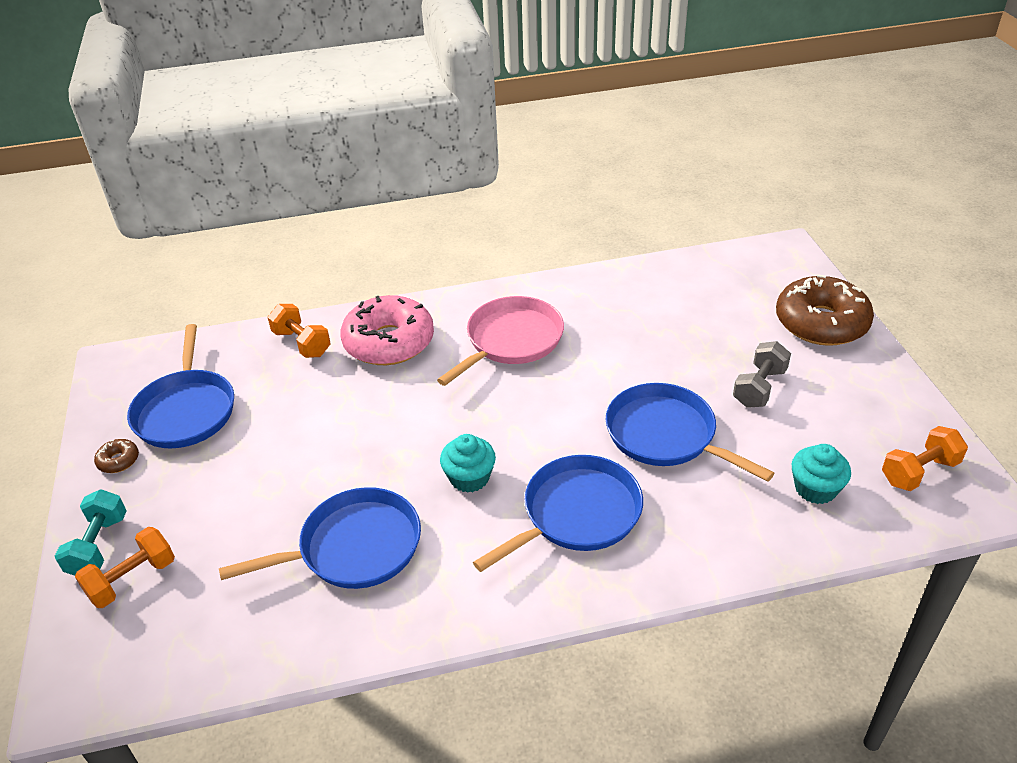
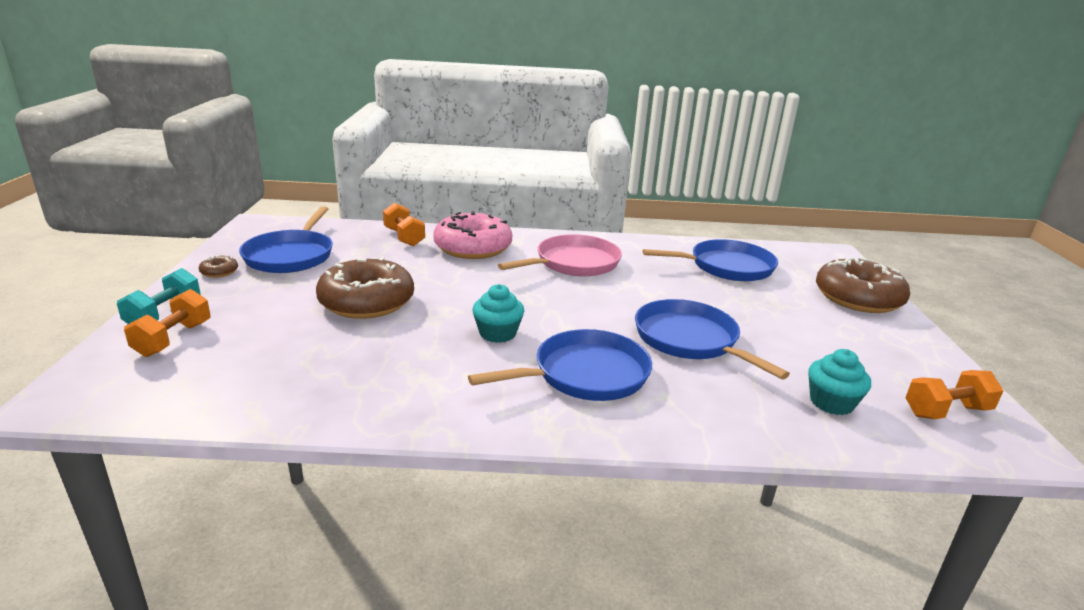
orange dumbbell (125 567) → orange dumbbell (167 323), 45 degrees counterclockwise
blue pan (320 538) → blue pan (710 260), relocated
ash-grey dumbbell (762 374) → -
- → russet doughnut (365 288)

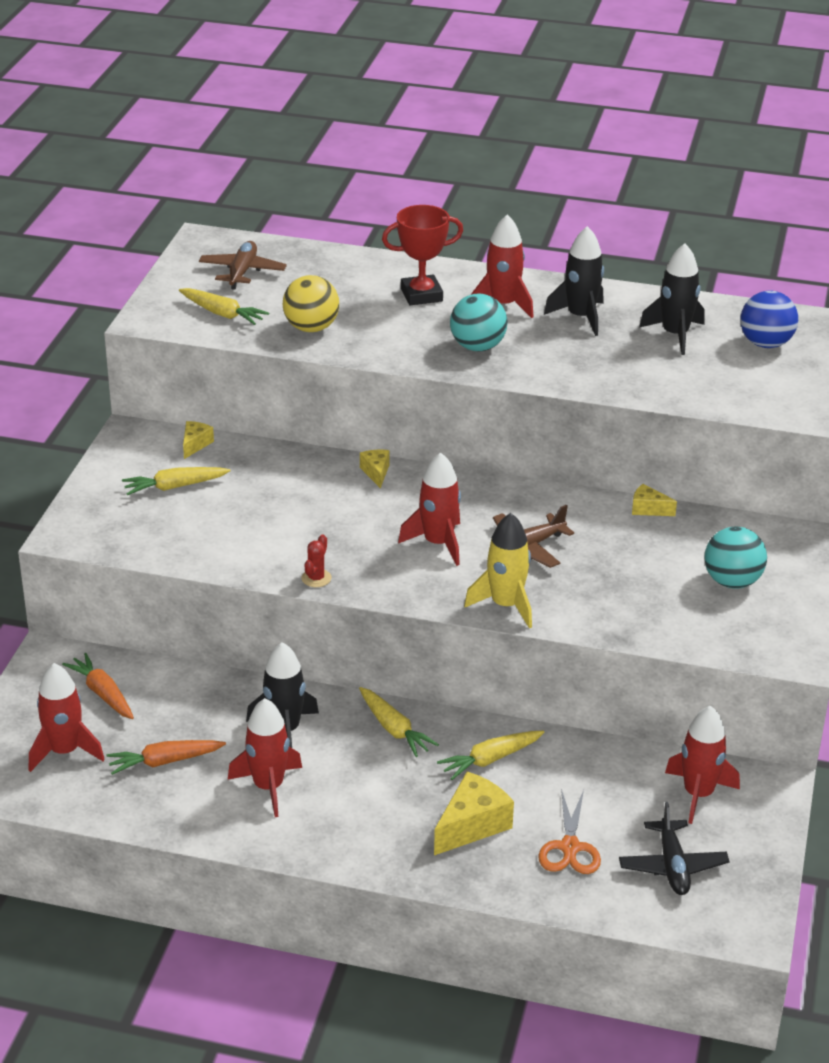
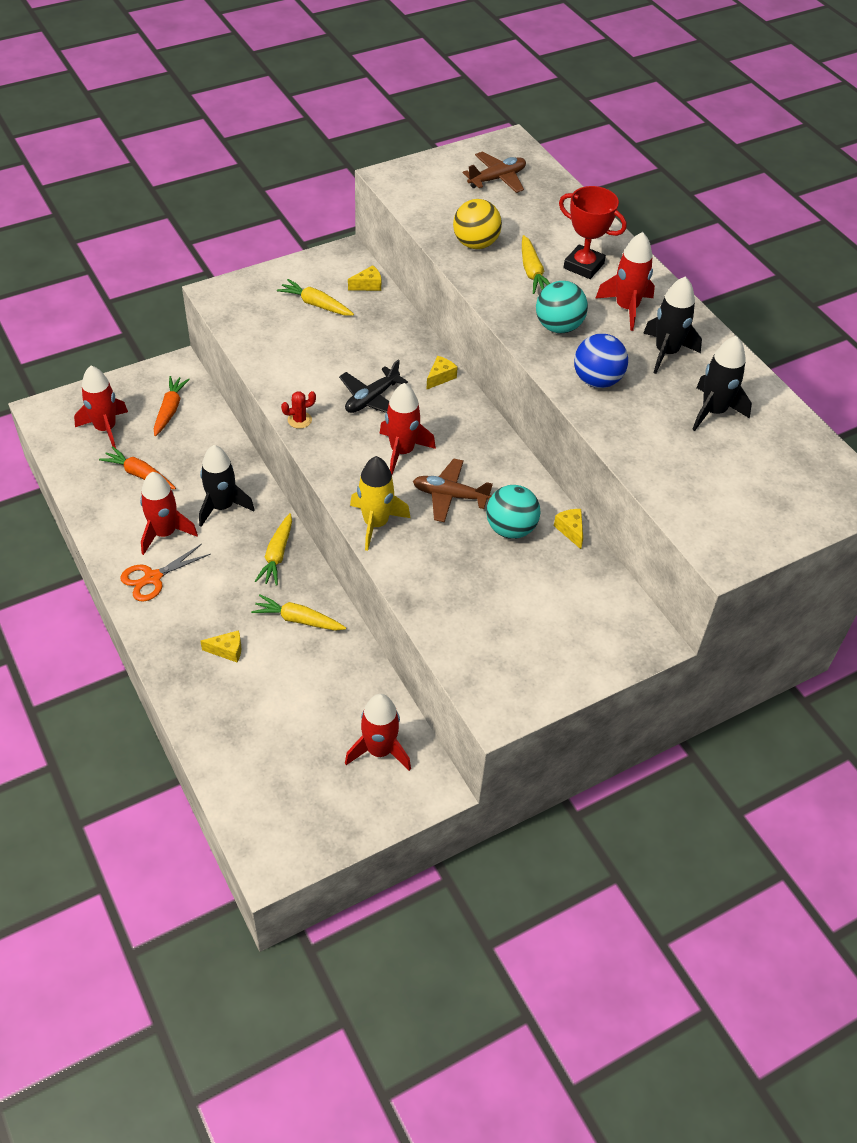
bright yellow carrot (224 306) → bright yellow carrot (536 264), relocated
bright yellow piece of cheese (474 813) → bright yellow piece of cheese (220 646), x0.55
orange pair of scissors (570 831) → orange pair of scissors (166 573), relocated
jet-black aeroplane (674 848) → jet-black aeroplane (373 386), relocated
teal play ball (735 558) → teal play ball (513 512), relocated
blue play ball (769 319) → blue play ball (601 361), relocated

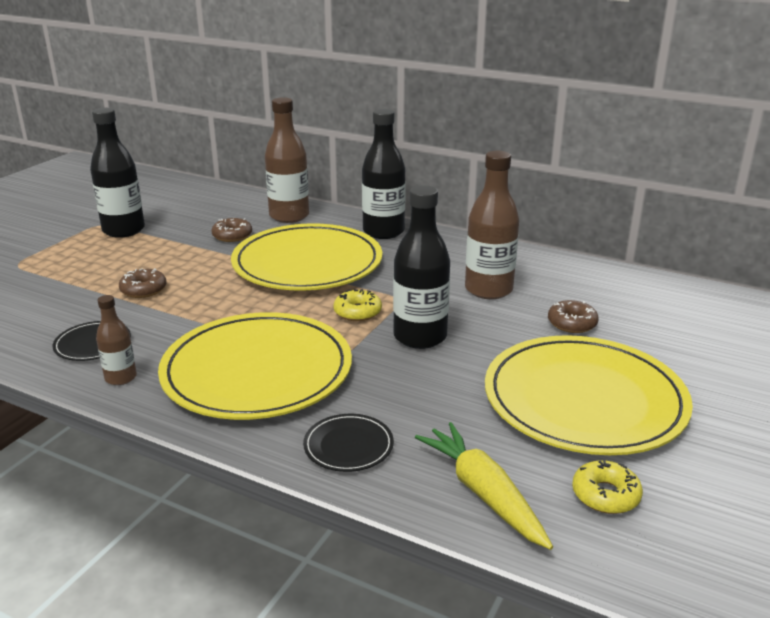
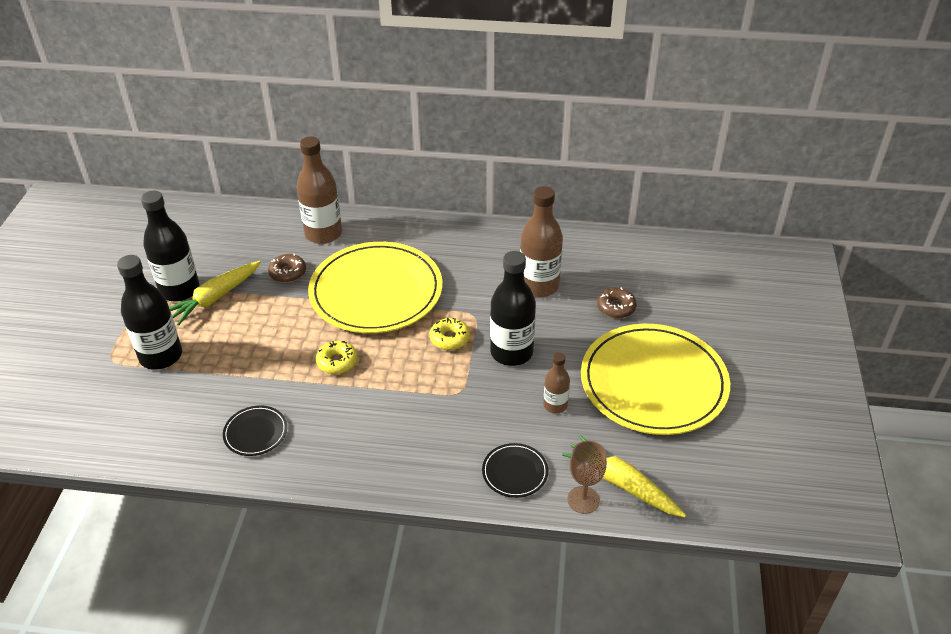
russet flask (116 340) → russet flask (556 383), relocated
russet doughnut (142 283) → -
bright yellow flat dish (255 366) → -
jet-black flask (384 174) → jet-black flask (149 312), relocated
bright yellow doughnut (607 486) → bright yellow doughnut (336 357), relocated
- → bright yellow carrot (215 293)
- → russet chalice (587 477)

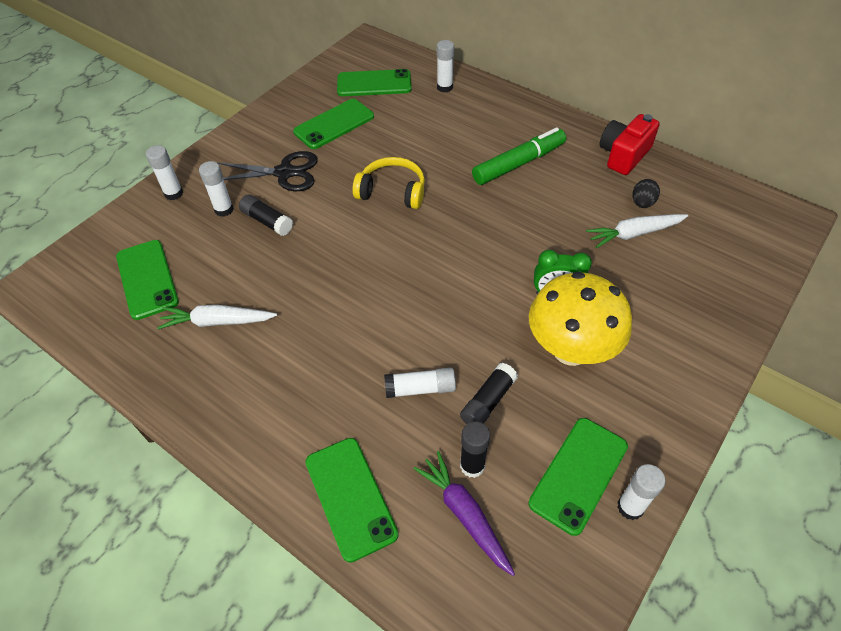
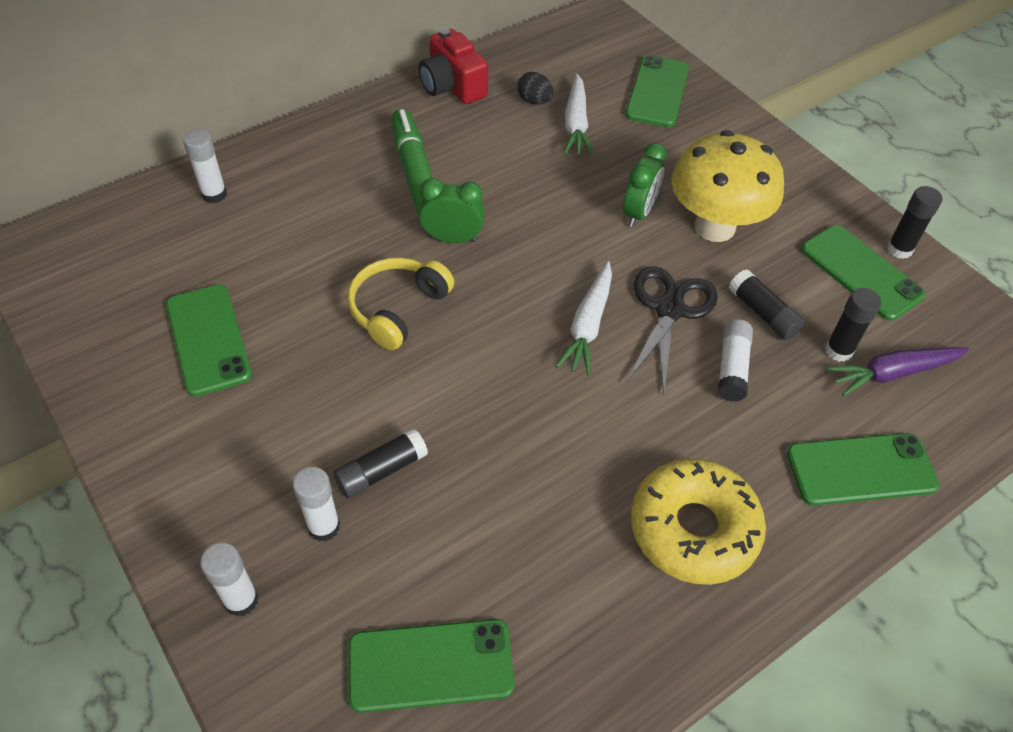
white carrot (217 317) → white carrot (584 318), relocated
jet-black pair of scissors (267 171) → jet-black pair of scissors (672 329), relocated
leaf-green smartphone (374 82) → leaf-green smartphone (657 91), relocated
white glue stick (641 492) → jet-black glue stick (914 222)
- → leaf-green bedside clock (452 210)
- → bright yellow doughnut (698 522)

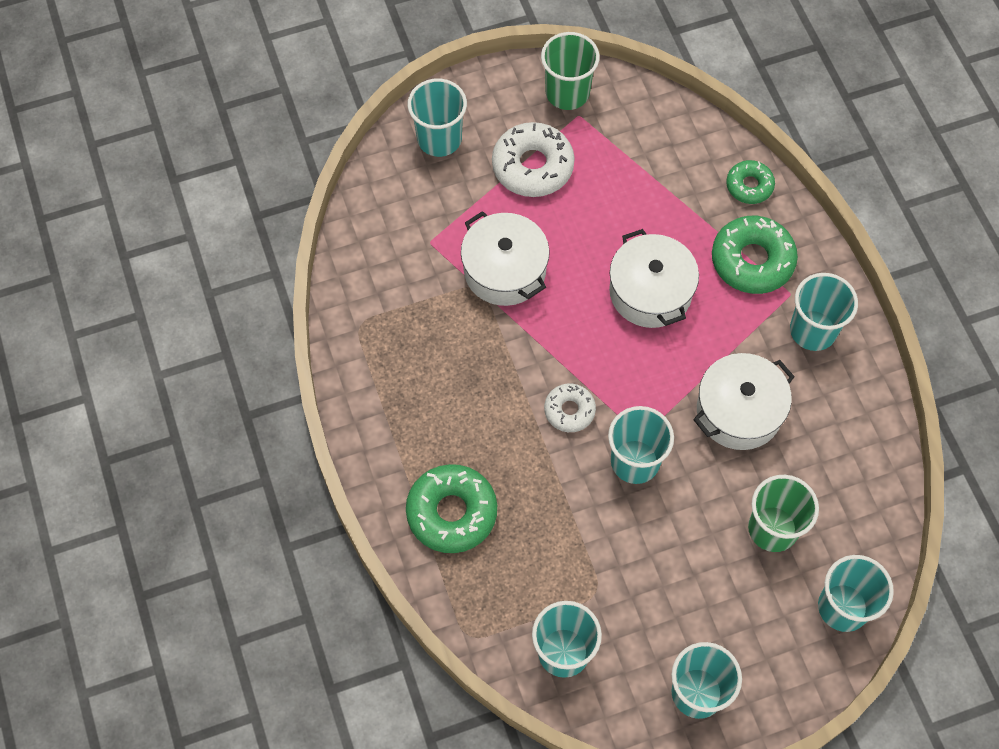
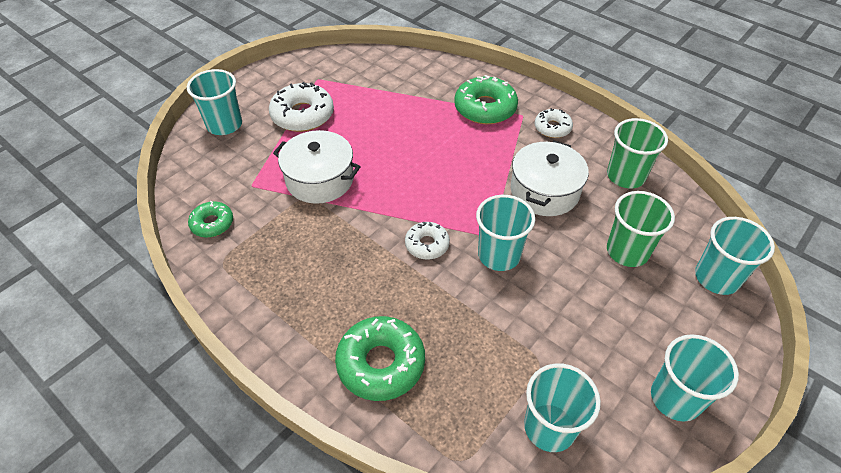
leaf-green cup (570 71) → leaf-green cup (637 153), relocated
white pot (654 278) → -
leaf-green doughnut (750 182) → leaf-green doughnut (210 219), relocated
teal cup (824 312) → white doughnut (554 123)

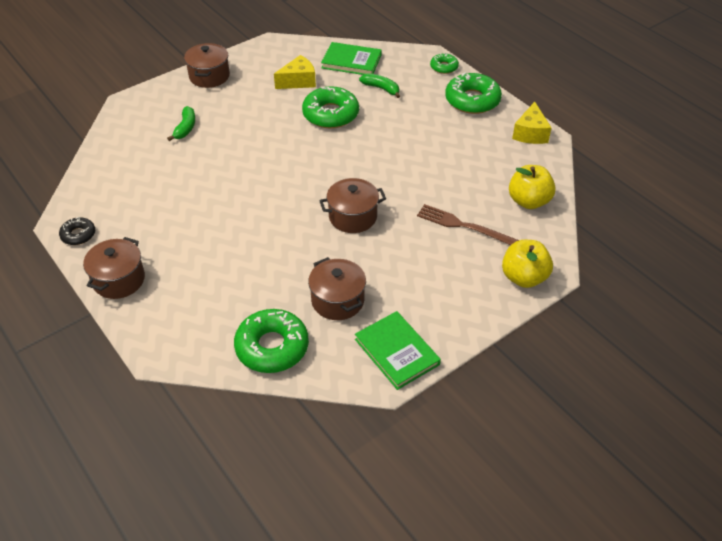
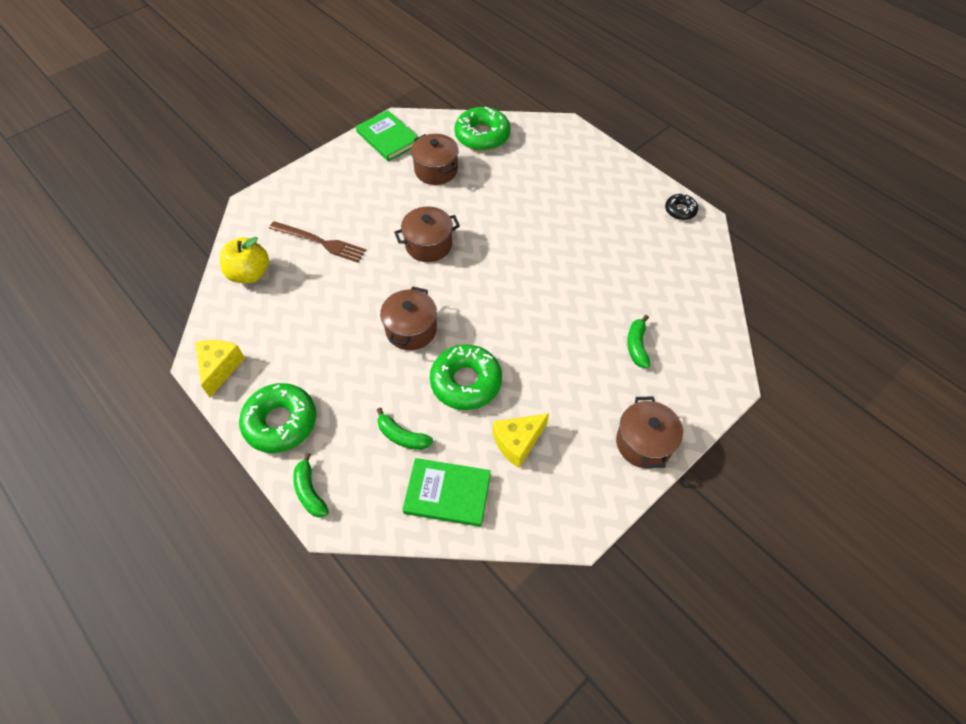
russet pot (114 268) → russet pot (408 318), relocated
leaf-green doughnut (444 63) → leaf-green banana fruit (311 485)
bright yellow apple fruit (527 264) → -

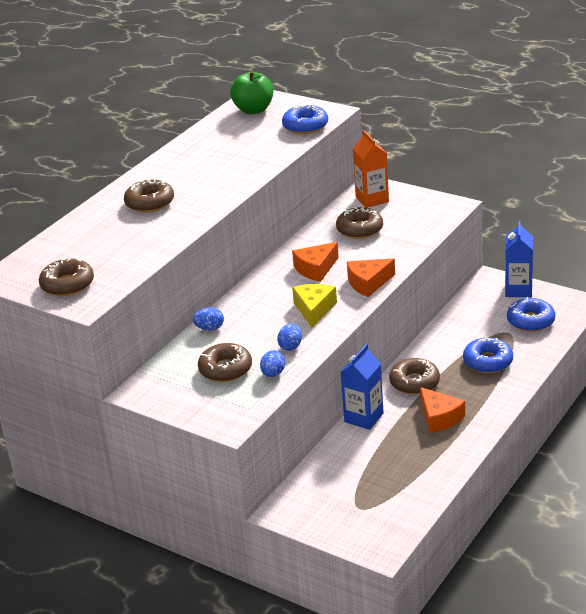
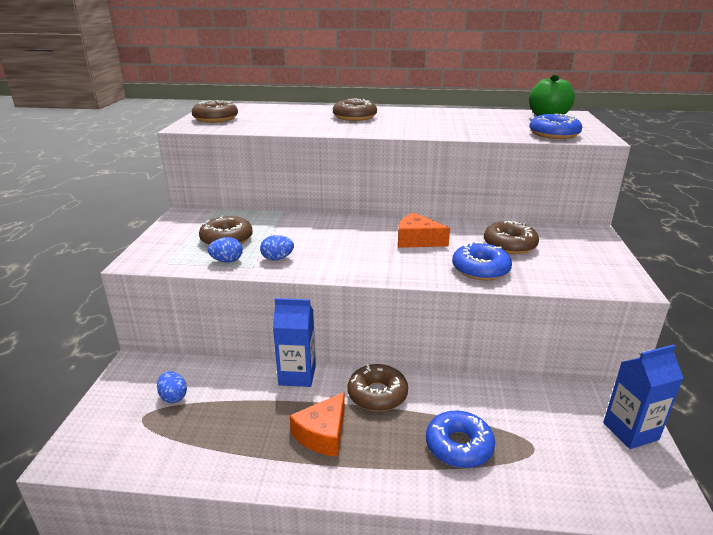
blue toy egg (208 319) → blue toy egg (172 387), relocated
bright yellow piece of cheese (314 305) → -
orange piece of cheese (371 277) → -
orange milk carton (371 169) → -
blue doughnut (531 314) → blue doughnut (482 261), relocated

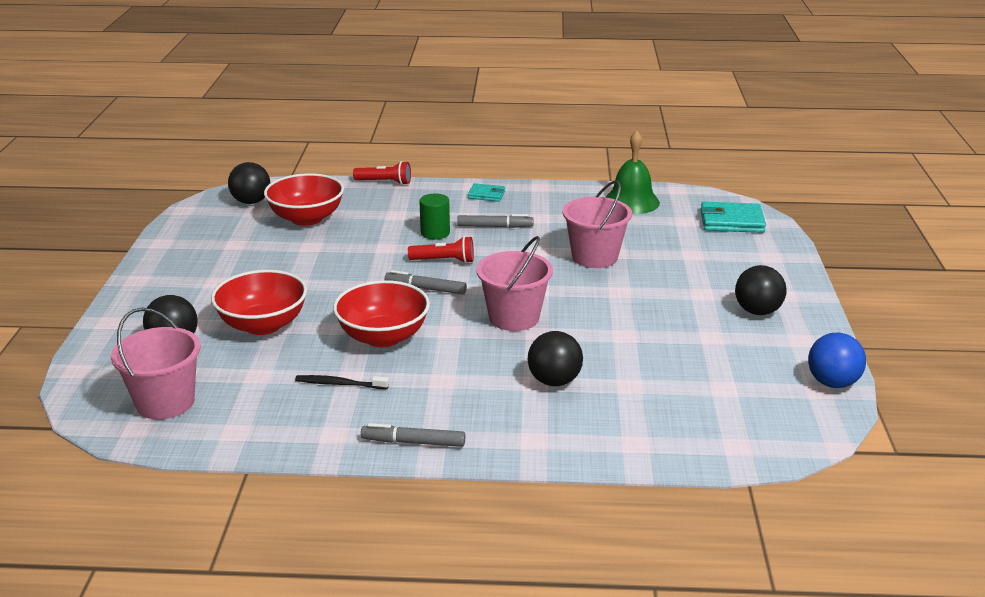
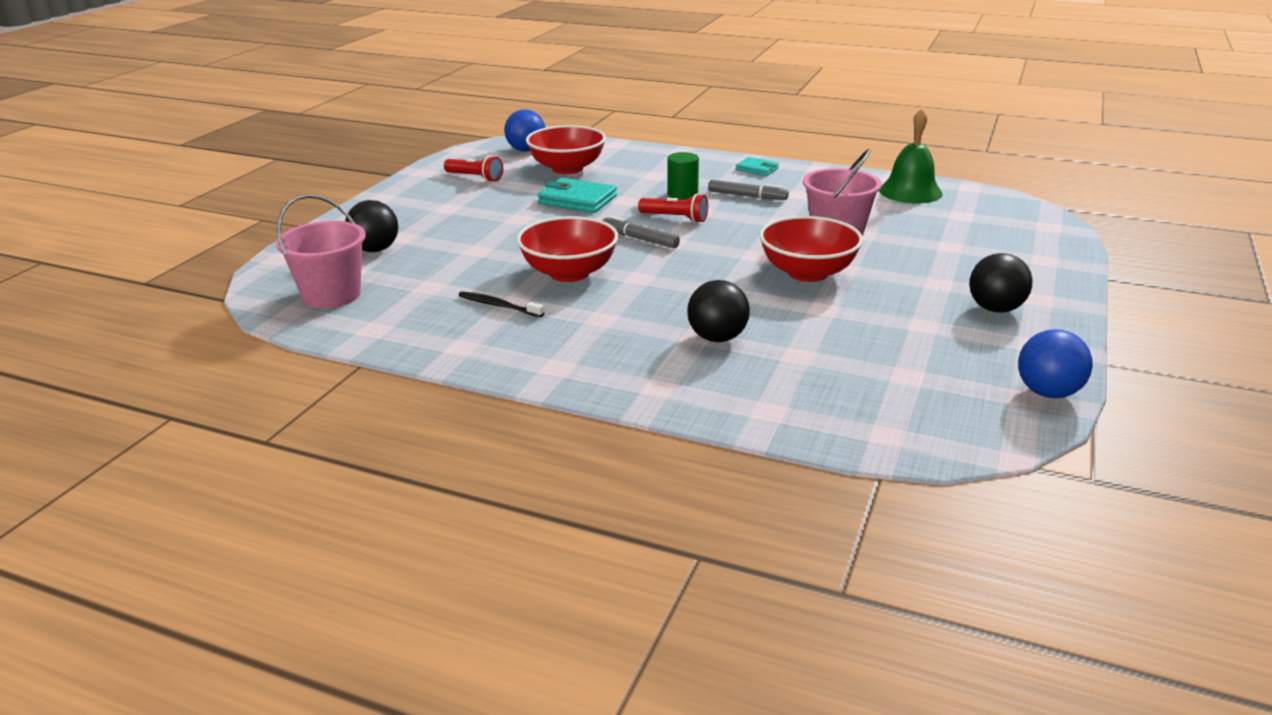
scarlet bowl (259 302) → scarlet bowl (811 249), relocated
jet-black play ball (249 183) → blue play ball (524 131)
scarlet flashlight (382 173) → scarlet flashlight (473 169), relocated
ash-grey marker (413 435) → -
pink sand bucket (514 283) → -
teal card wallet (733 217) → teal card wallet (577 195), relocated

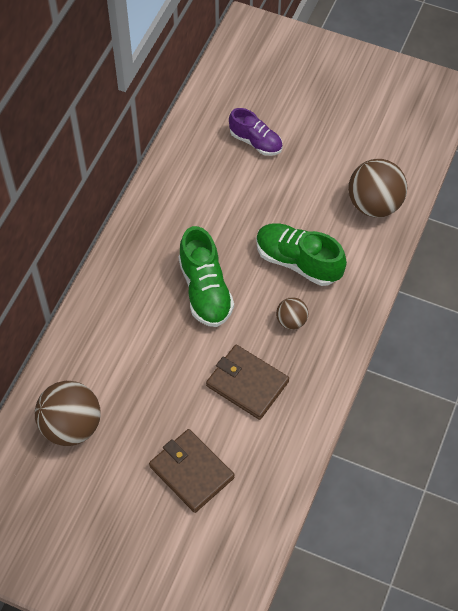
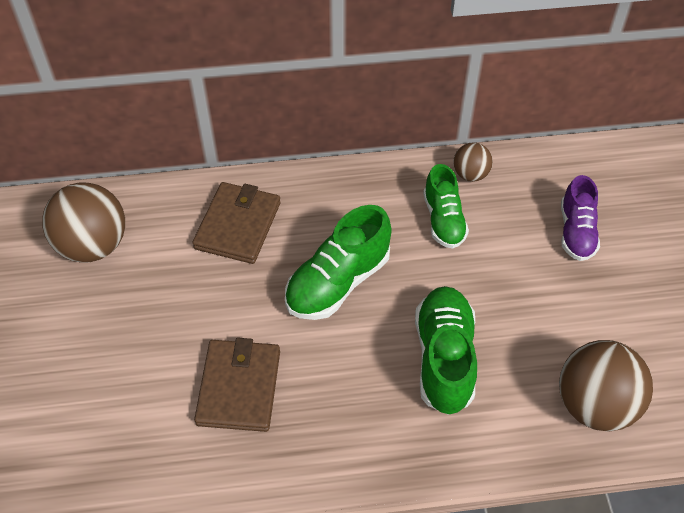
russet card wallet (192 471) → russet card wallet (236 223), relocated
russet play ball (292 313) → russet play ball (473 162), relocated
- → leaf-green lace-up shoe (446 206)

